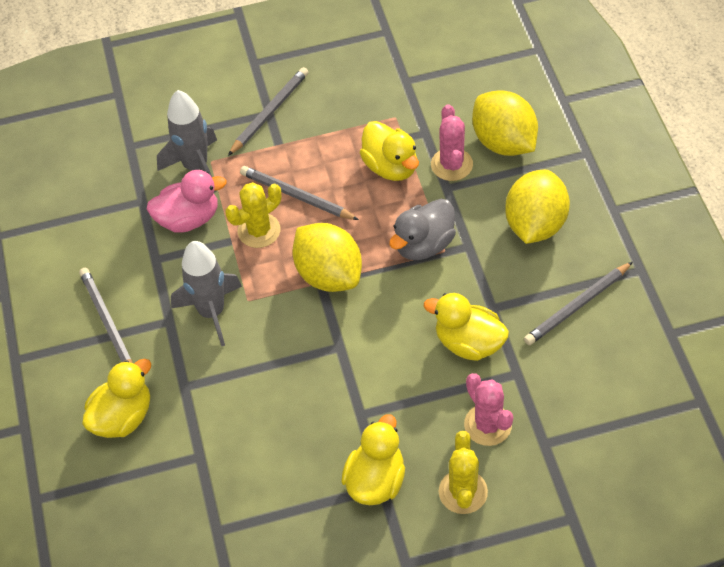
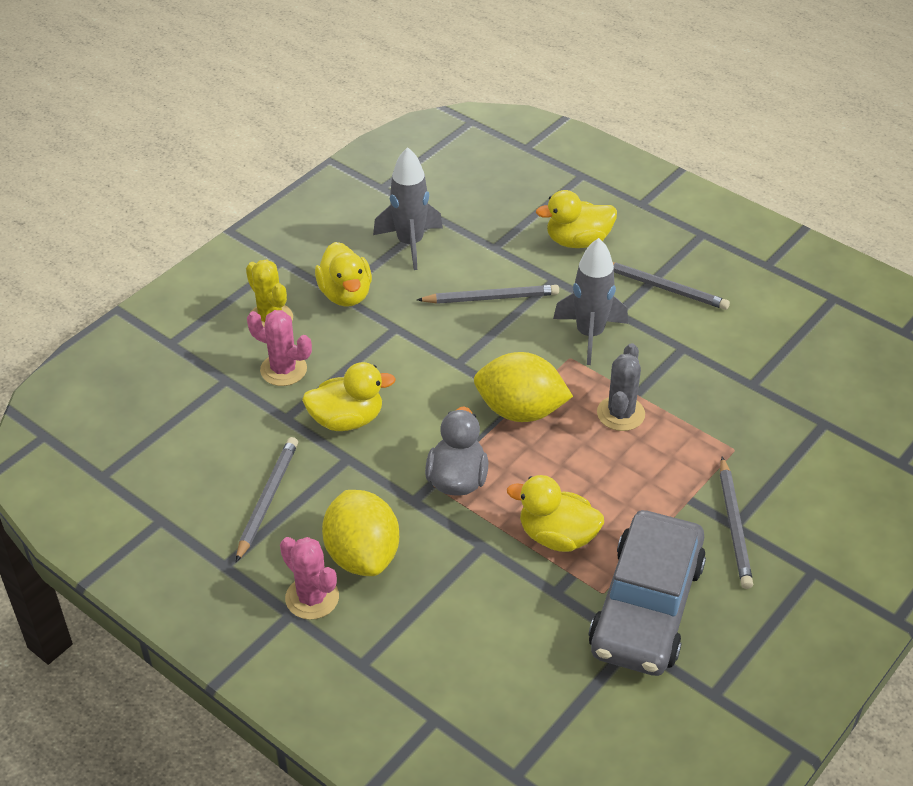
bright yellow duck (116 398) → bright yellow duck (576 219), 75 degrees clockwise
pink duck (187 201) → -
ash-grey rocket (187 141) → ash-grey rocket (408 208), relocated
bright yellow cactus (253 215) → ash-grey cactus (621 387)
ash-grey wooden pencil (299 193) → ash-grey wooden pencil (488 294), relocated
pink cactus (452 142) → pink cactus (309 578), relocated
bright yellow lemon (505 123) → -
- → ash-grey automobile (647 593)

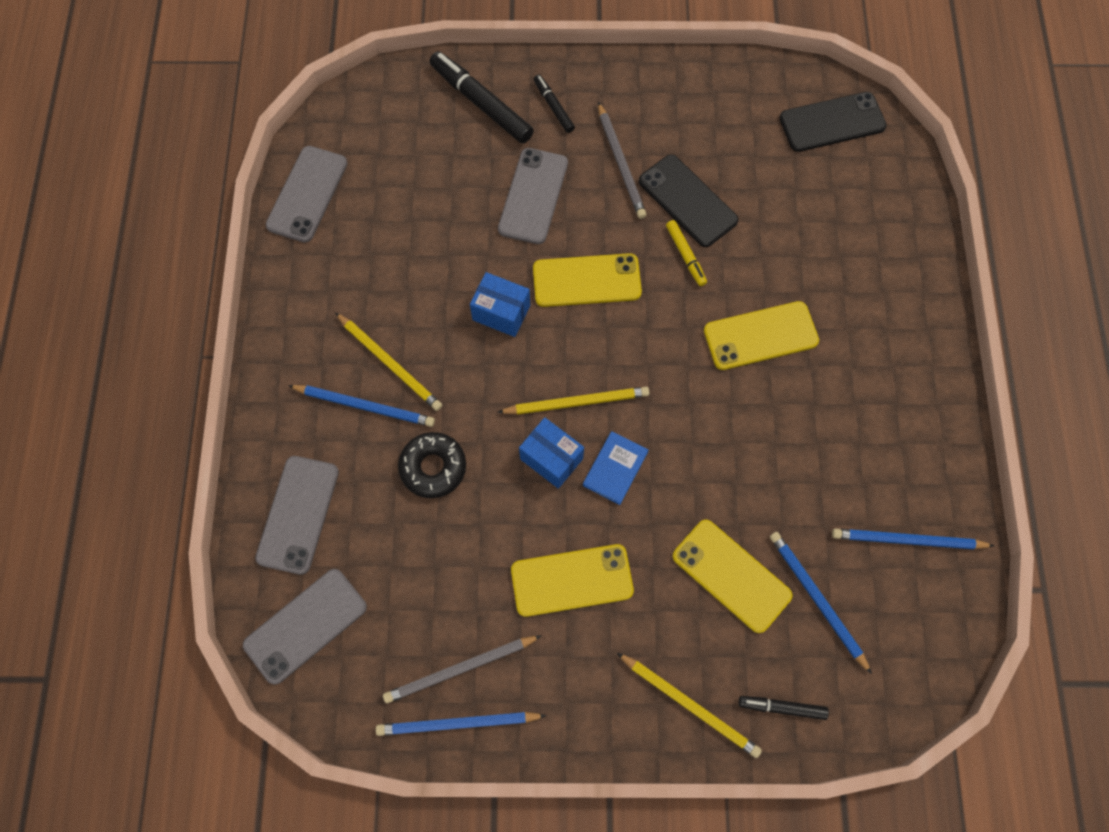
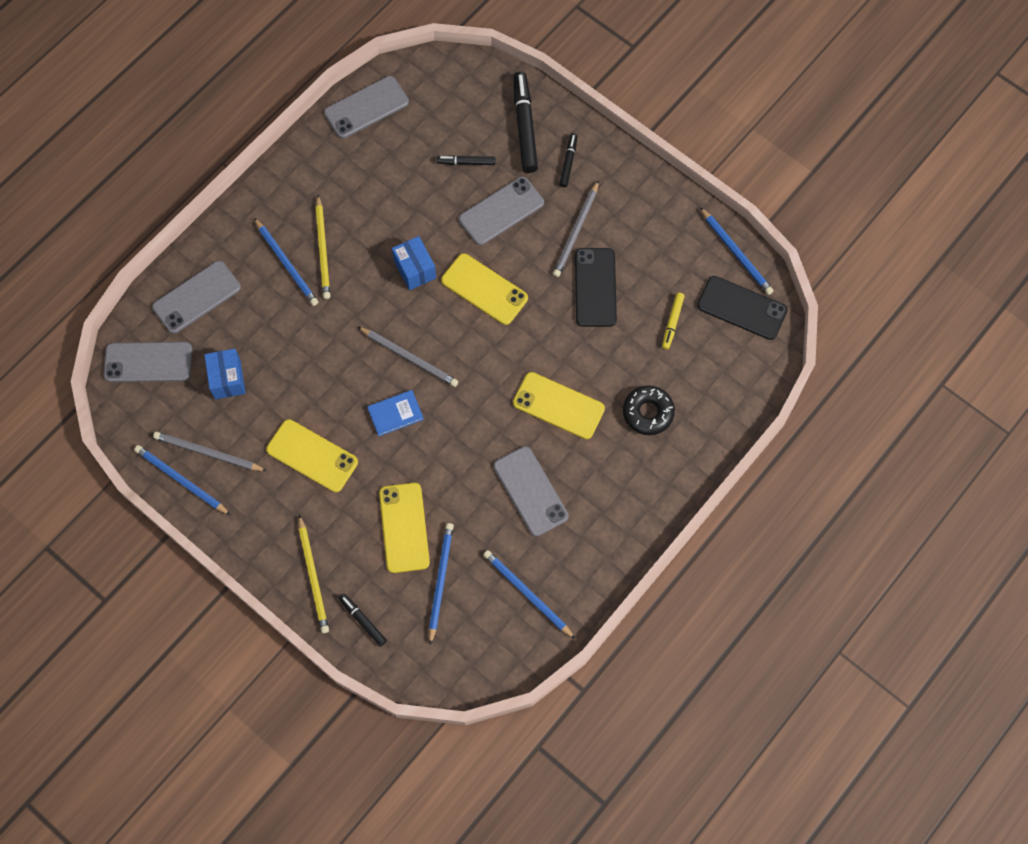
jet-black doughnut (432 465) → jet-black doughnut (649 410), relocated
bright yellow wooden pencil (573 401) → ash-grey wooden pencil (407 356)
blue parcel (551 453) → blue parcel (225 374), relocated
bright yellow marker (686 253) → bright yellow marker (673 321), relocated
- → jet-black marker (466 160)
- → ash-grey smartphone (531 491)
- → blue wooden pencil (736 251)

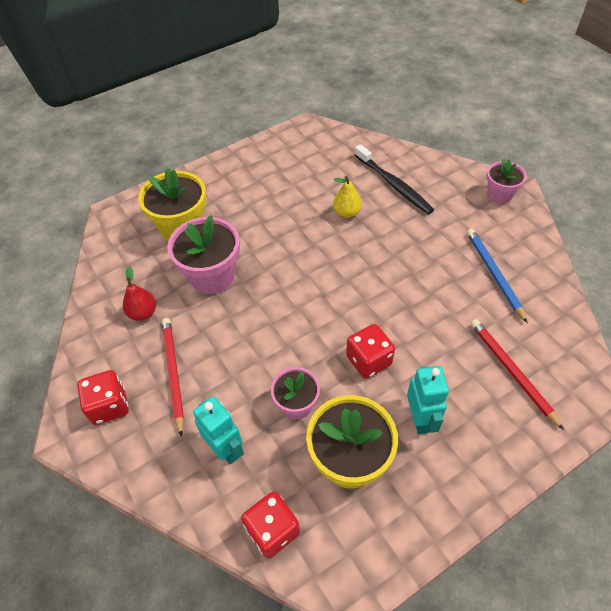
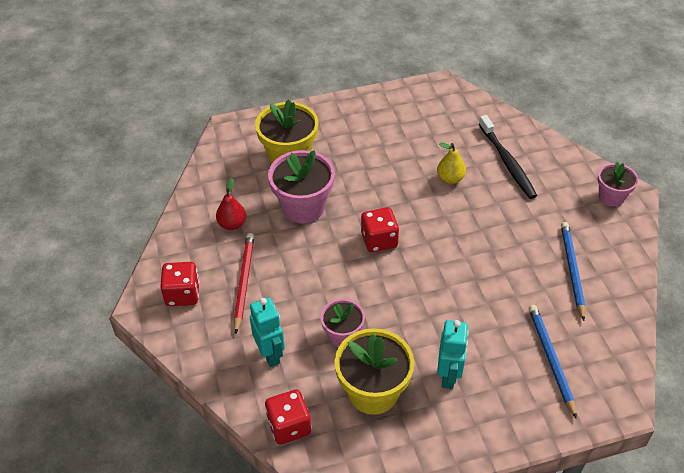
scarlet dice (370 351) → scarlet dice (380 229), relocated
scarlet wooden pencil (517 374) → blue wooden pencil (553 362)

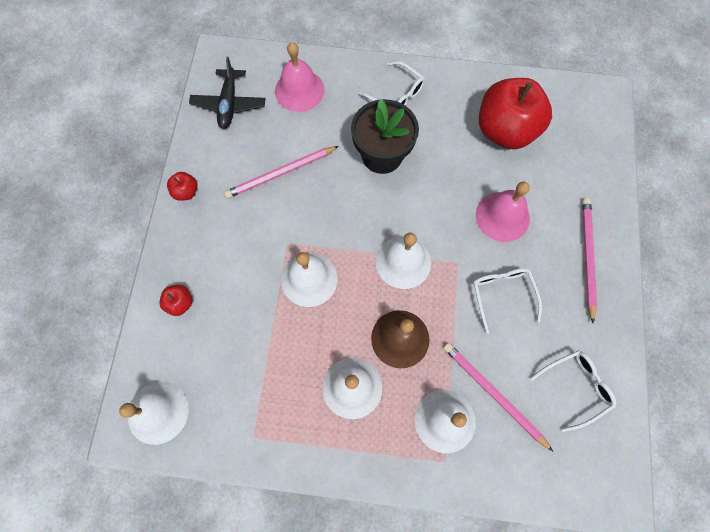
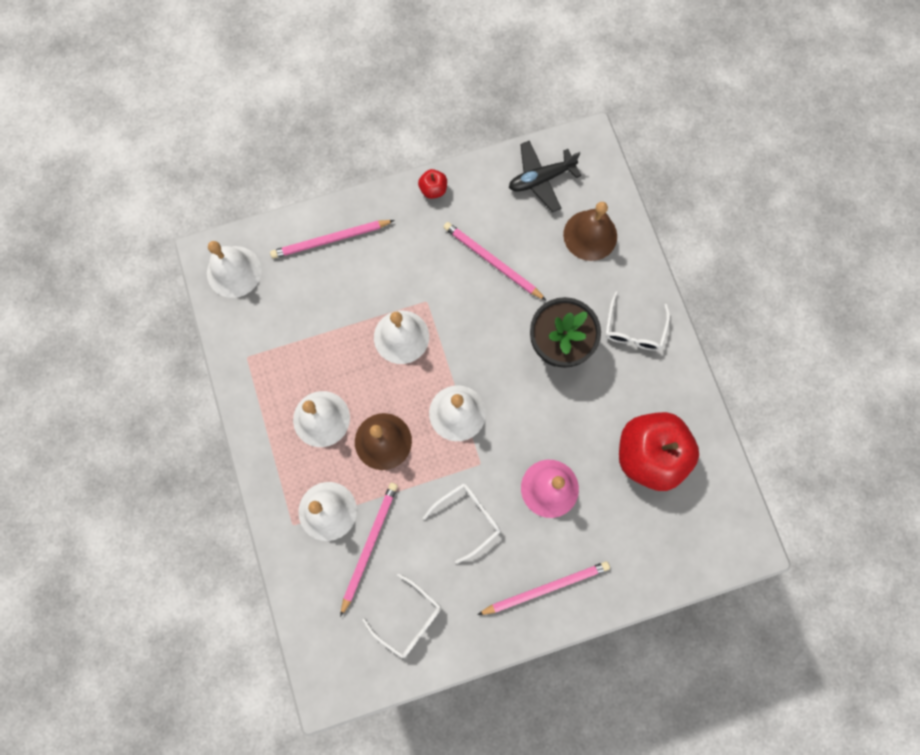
scarlet apple fruit (176 300) → pink wooden pencil (332 239)
pink bell (299 77) → russet bell (590 231)

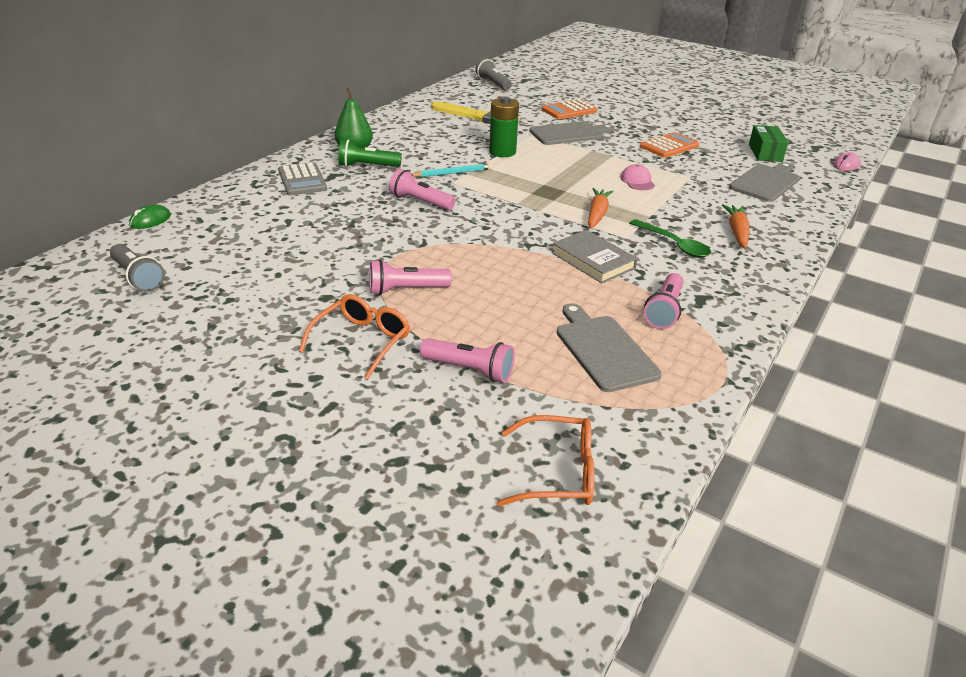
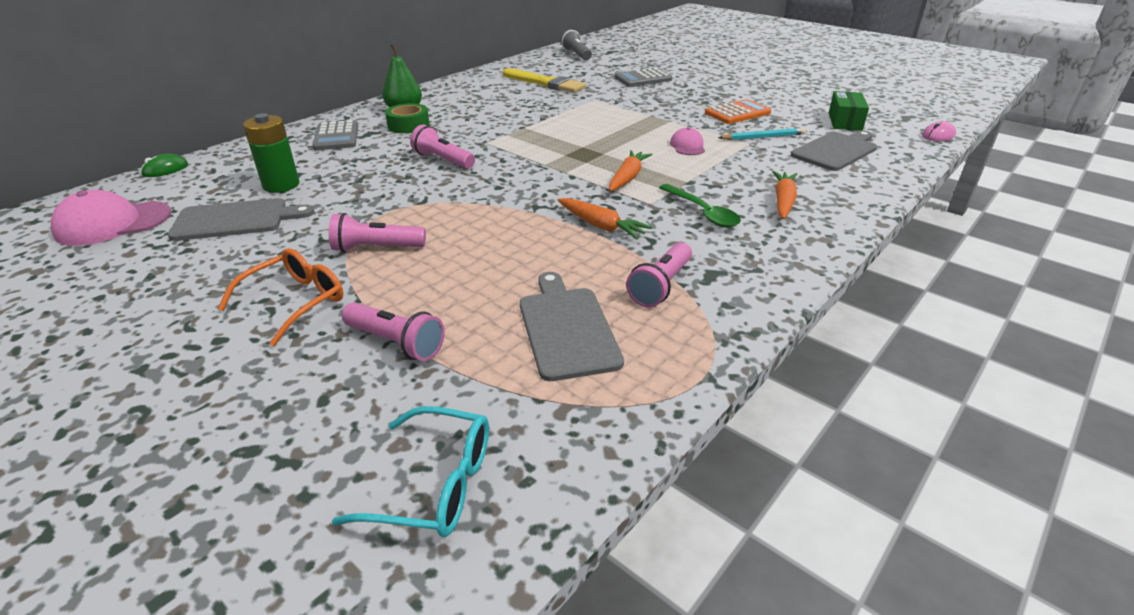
ash-grey flashlight (137 268) → pink peaked cap (111 218)
leaf-green flashlight (370 153) → leaf-green roll of tape (407 118)
teal wooden pencil (452 170) → teal wooden pencil (762 134), relocated
leaf-green AA battery (504 127) → leaf-green AA battery (271 153), relocated
orange glasses (546 460) → teal glasses (410 471)
ash-grey cutting board (572 133) → ash-grey cutting board (241 219), relocated
orange pocket calculator (569 109) → ash-grey pocket calculator (644 77)
ash-grey book (595 256) → orange carrot (605 218)

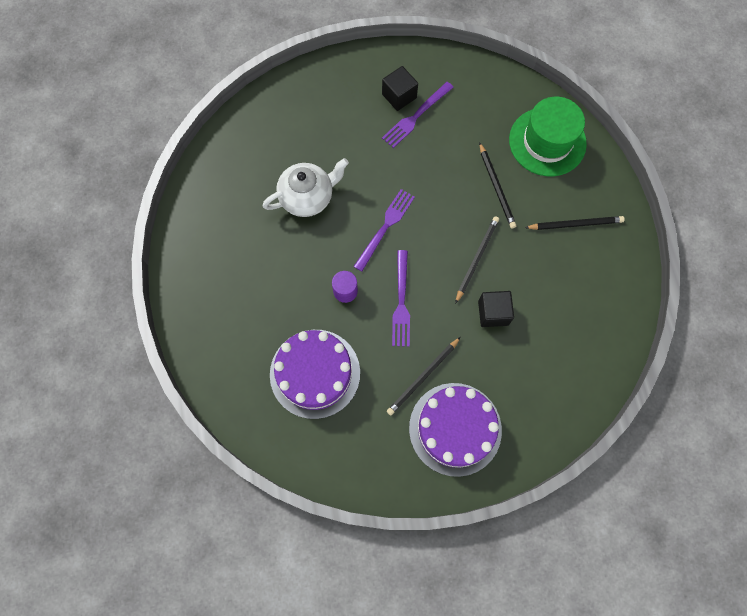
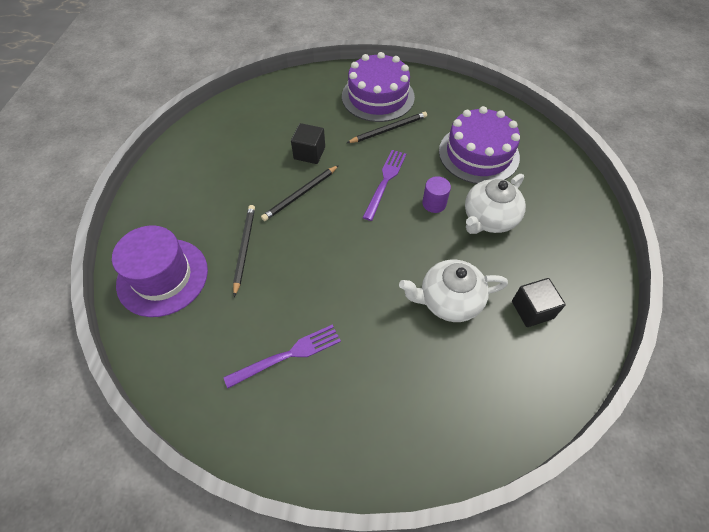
violet table fork (384 230) → -
jet-black solid cube (400 88) → jet-black solid cube (539 302), relocated
leaf-green tall hat (548 136) → violet tall hat (160 271)
jet-black wooden pencil (575 223) → -
- → white china teapot (495 204)

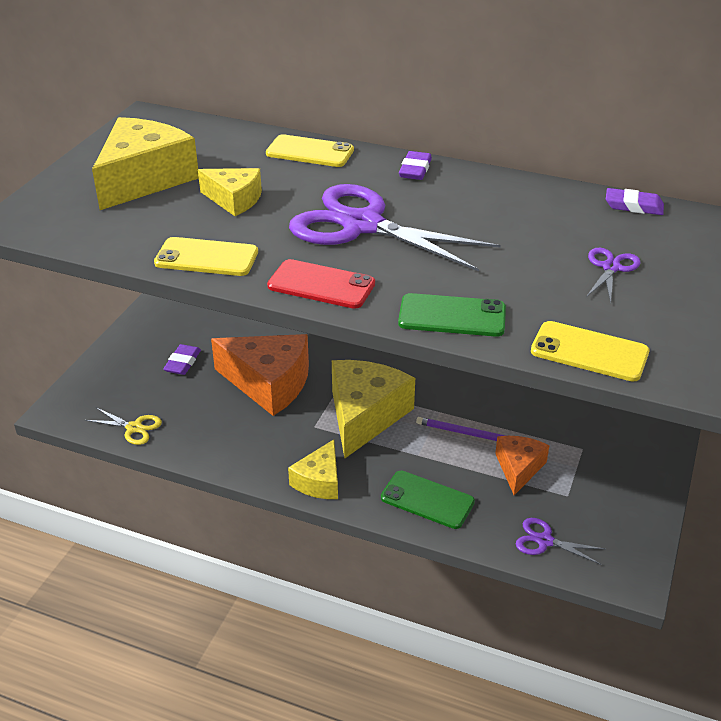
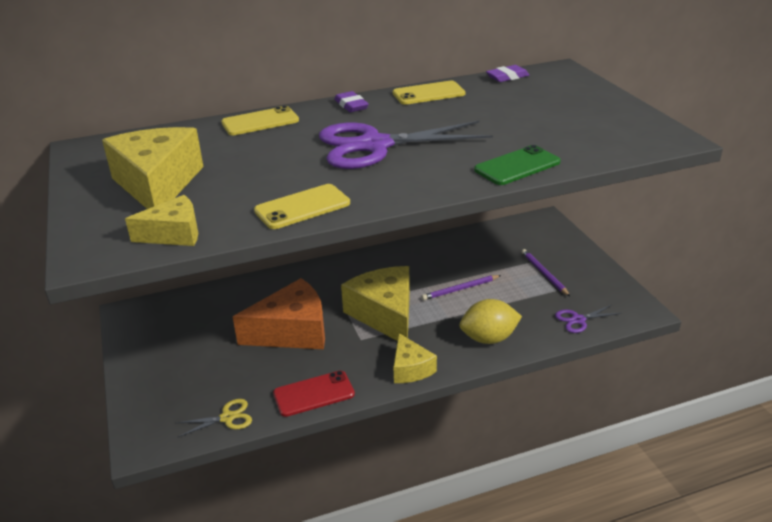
violet pencil eraser (182 359) → -
bright yellow piece of cheese (230 192) → bright yellow piece of cheese (161 220), relocated
scarlet smartphone (321 284) → scarlet smartphone (314 394), relocated
leaf-green smartphone (428 500) → bright yellow lemon (491 321)
orange piece of cheese (522 465) → -
bright yellow smartphone (590 351) → bright yellow smartphone (429 93), relocated
violet pair of scissors (613 275) → -
- → violet wooden pencil (546 272)

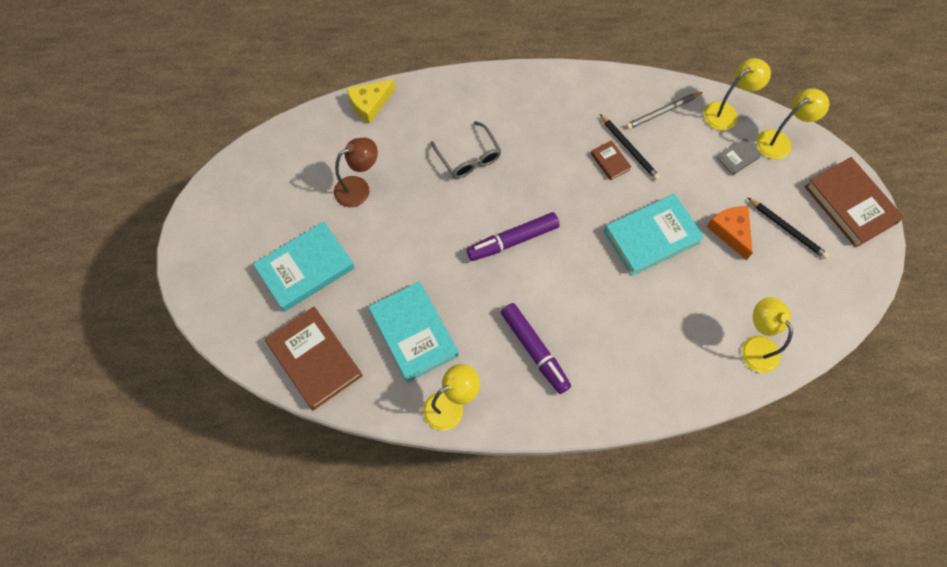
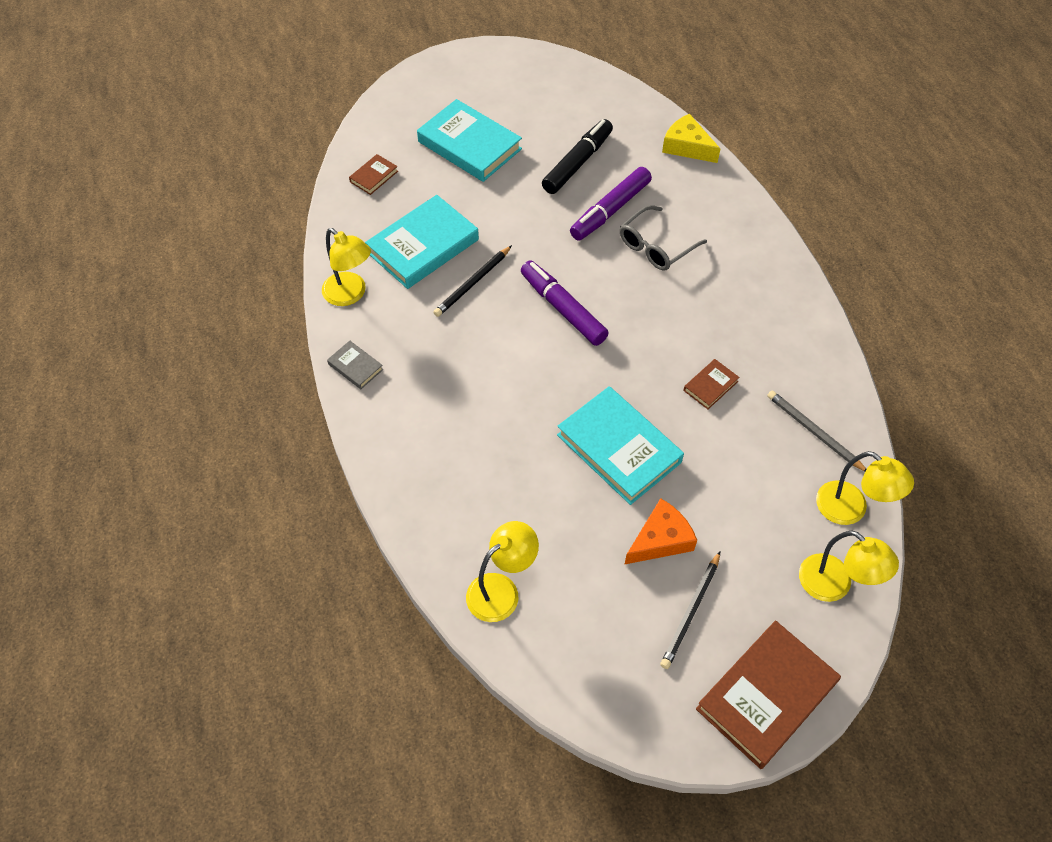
russet book (314 358) → russet book (373 174), x0.46
russet desk lamp (356 172) → jet-black marker (577 156)
violet marker (536 348) → violet marker (611 204), relocated
jet-black wooden pencil (630 147) → jet-black wooden pencil (472 281), relocated
ash-grey book (739 156) → ash-grey book (355 365), relocated

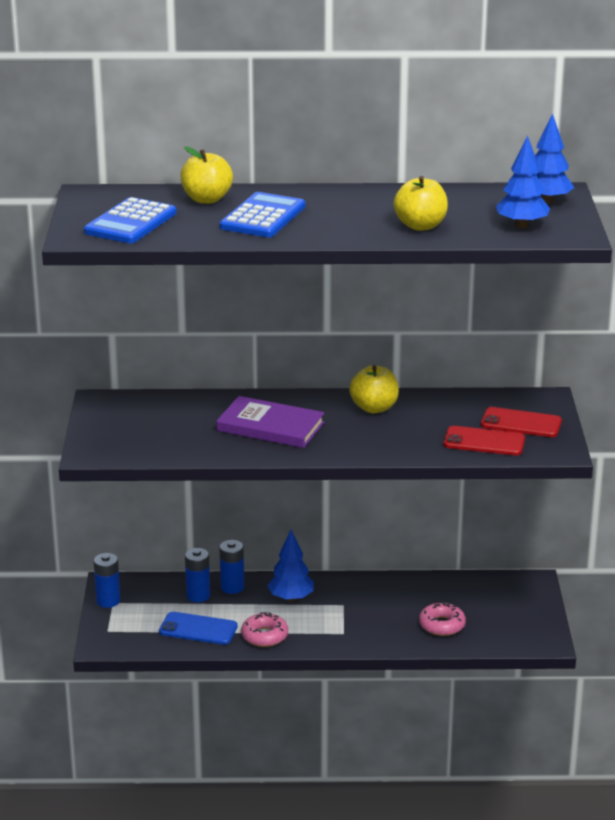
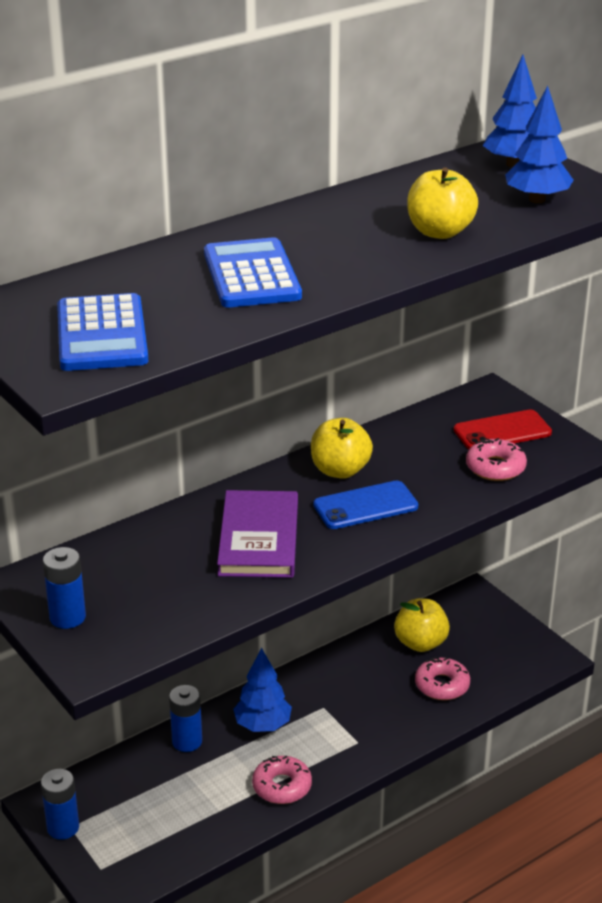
blue smartphone (198 628) → blue smartphone (365 504), relocated
bright yellow apple fruit (206 175) → bright yellow apple fruit (422 625), relocated
blue AA battery (197 575) → blue AA battery (64 588), relocated
violet book (270 422) → violet book (257 534), 75 degrees counterclockwise
scarlet smartphone (484 440) → pink doughnut (496 459)

